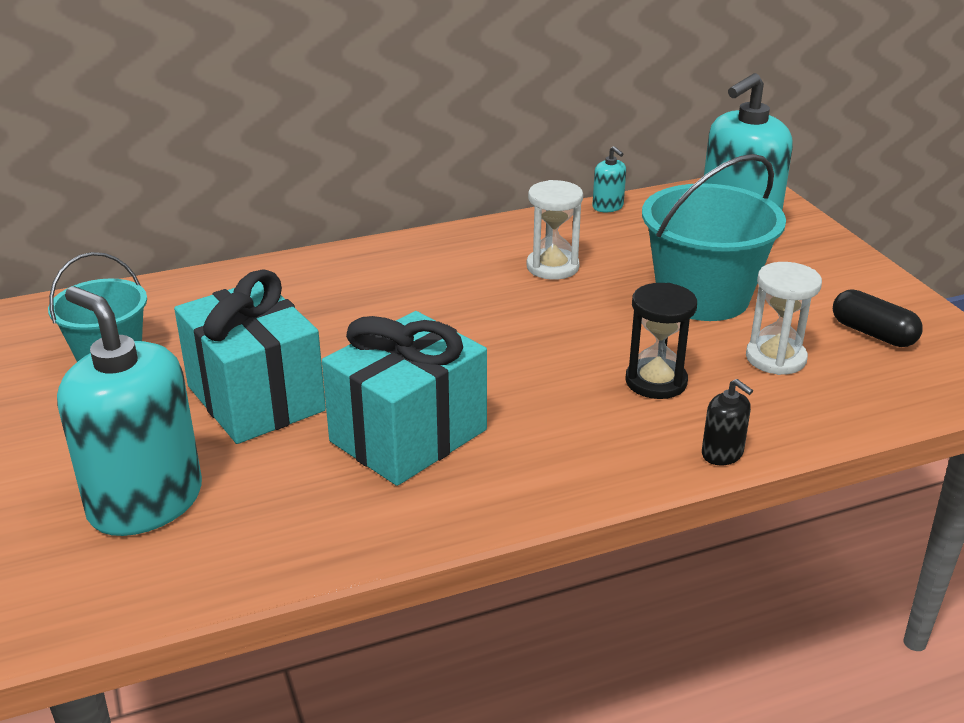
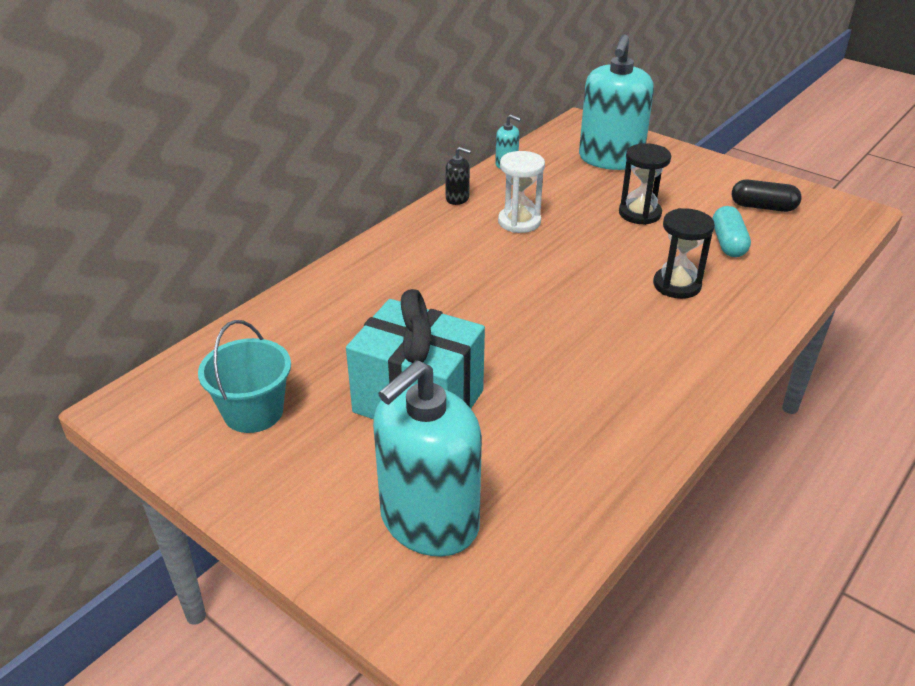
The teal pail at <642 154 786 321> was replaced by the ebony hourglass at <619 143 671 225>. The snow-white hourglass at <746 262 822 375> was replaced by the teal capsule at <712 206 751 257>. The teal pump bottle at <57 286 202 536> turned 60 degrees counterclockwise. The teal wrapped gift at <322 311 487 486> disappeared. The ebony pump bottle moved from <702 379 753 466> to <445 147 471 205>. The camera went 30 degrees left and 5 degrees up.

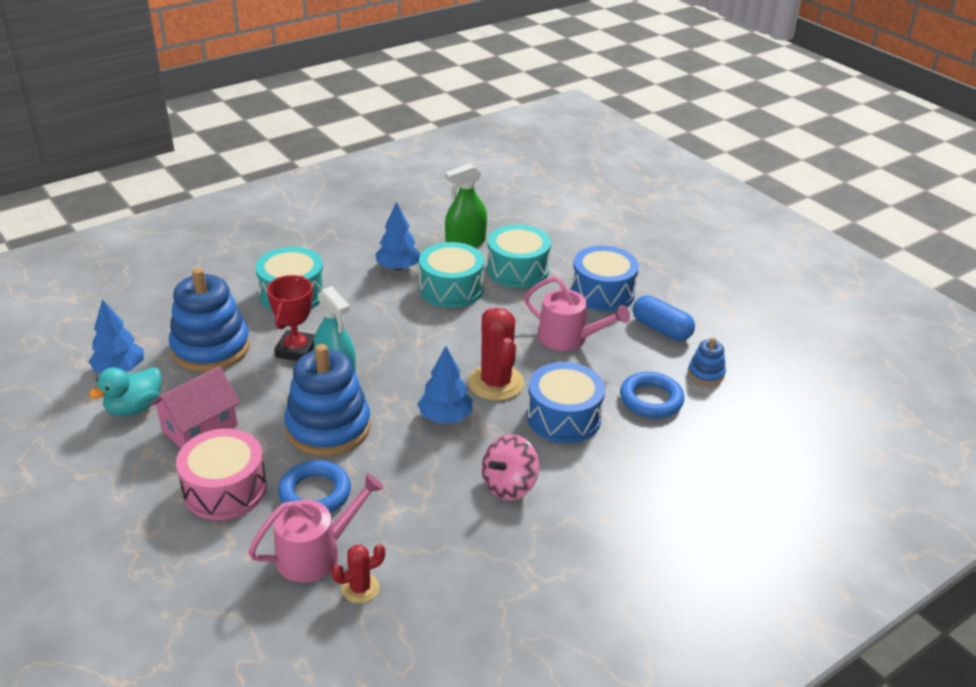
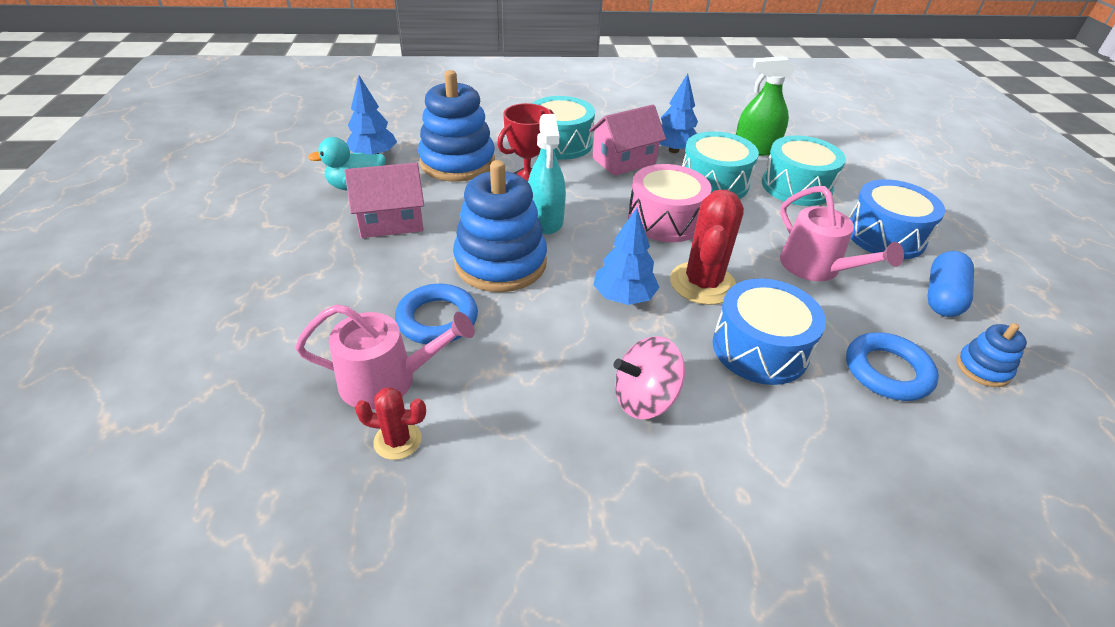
The cobalt capsule at <633 295 695 341> turned 45 degrees clockwise. The rosy drum moved from <176 428 267 520> to <628 164 711 242>. The rosy house at <589 104 666 176> appeared. The camera went 30 degrees right and 5 degrees up.

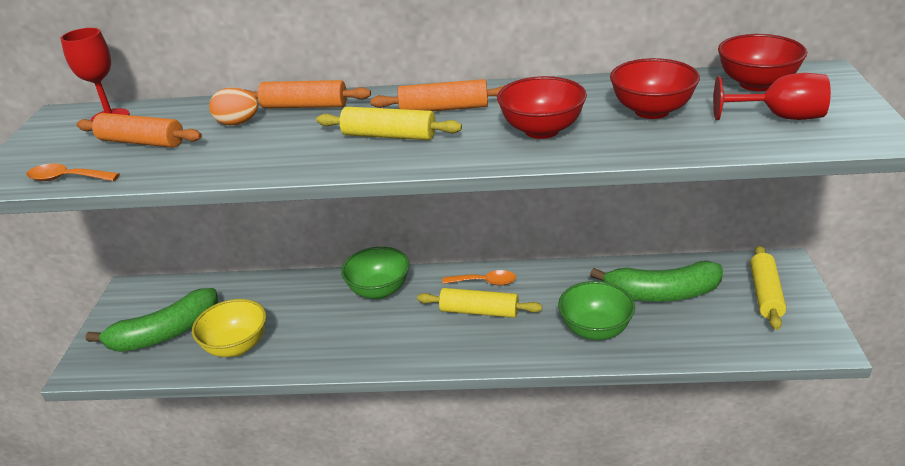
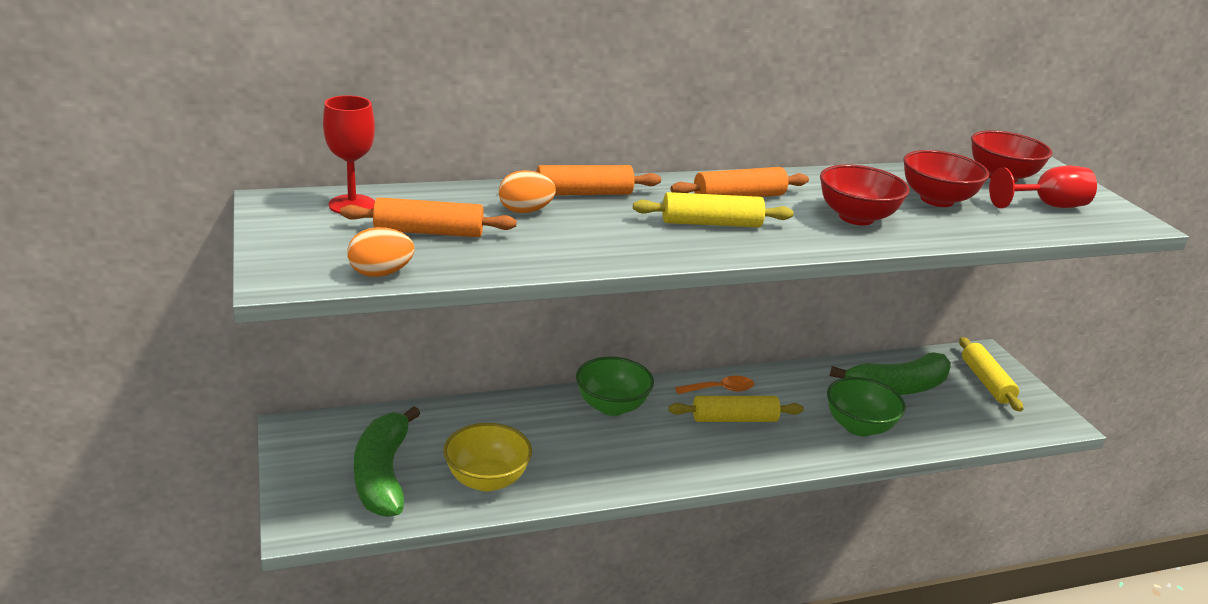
The orange spoon at <26 163 120 181> was replaced by the orange egg at <347 227 414 277>. The leaf-green toy banana at <86 288 218 352> turned 135 degrees clockwise. The camera went 25 degrees left and 5 degrees down.

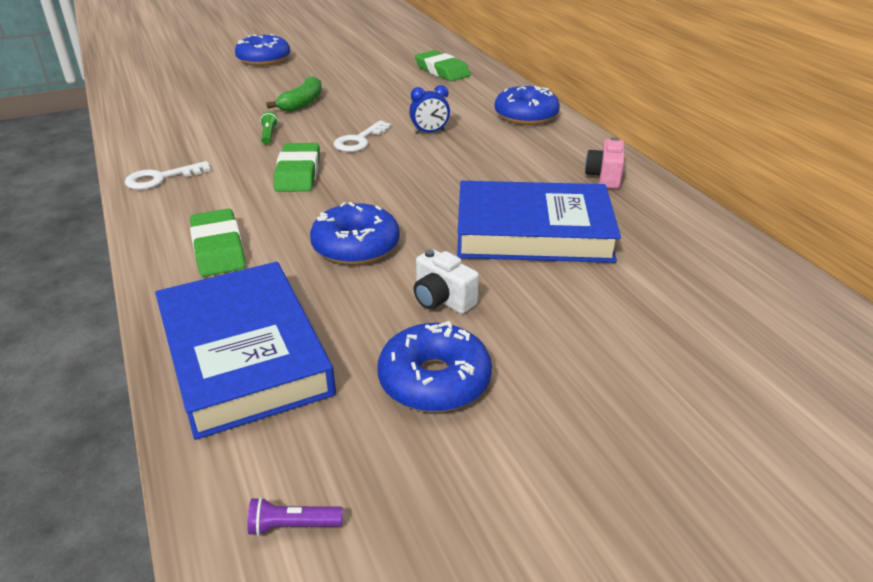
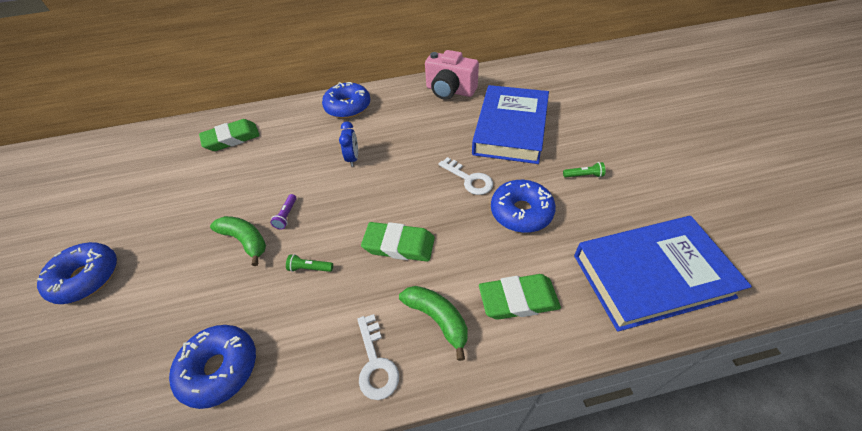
The snow-white latchkey moved from <333 121 391 152> to <439 157 493 195>. The rosy photo camera at <585 137 624 189> changed to 1.62 times the size. The snow-white photo camera at <414 249 479 314> was replaced by the leaf-green torch at <563 162 605 178>. The cobalt doughnut moved from <377 321 492 412> to <169 325 256 409>. The violet torch moved from <247 497 343 536> to <270 194 297 229>. The leaf-green toy banana at <399 286 467 361> appeared. The camera went 75 degrees left and 15 degrees up.

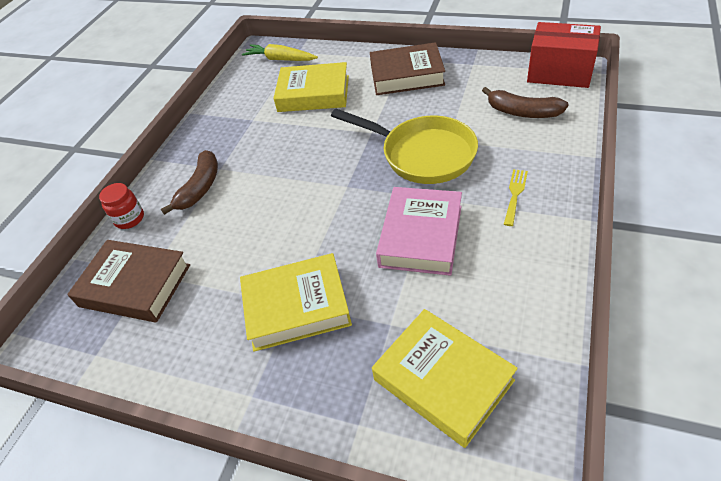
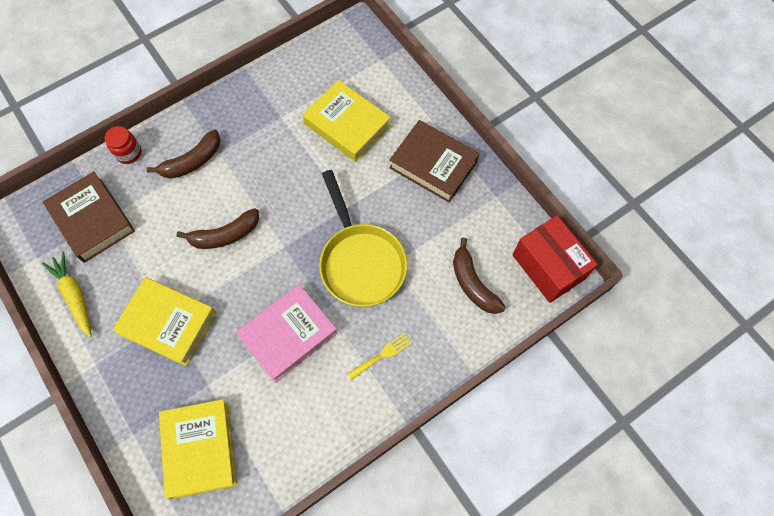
The yellow carrot moved from <242 44 318 61> to <42 252 92 337>. The brown toy banana at <176 208 259 249> appeared. The camera went 30 degrees right and 20 degrees up.

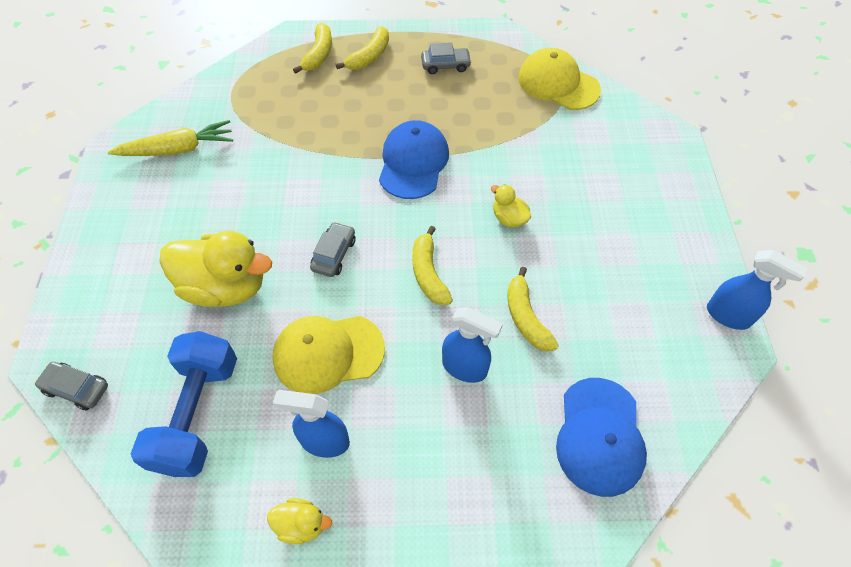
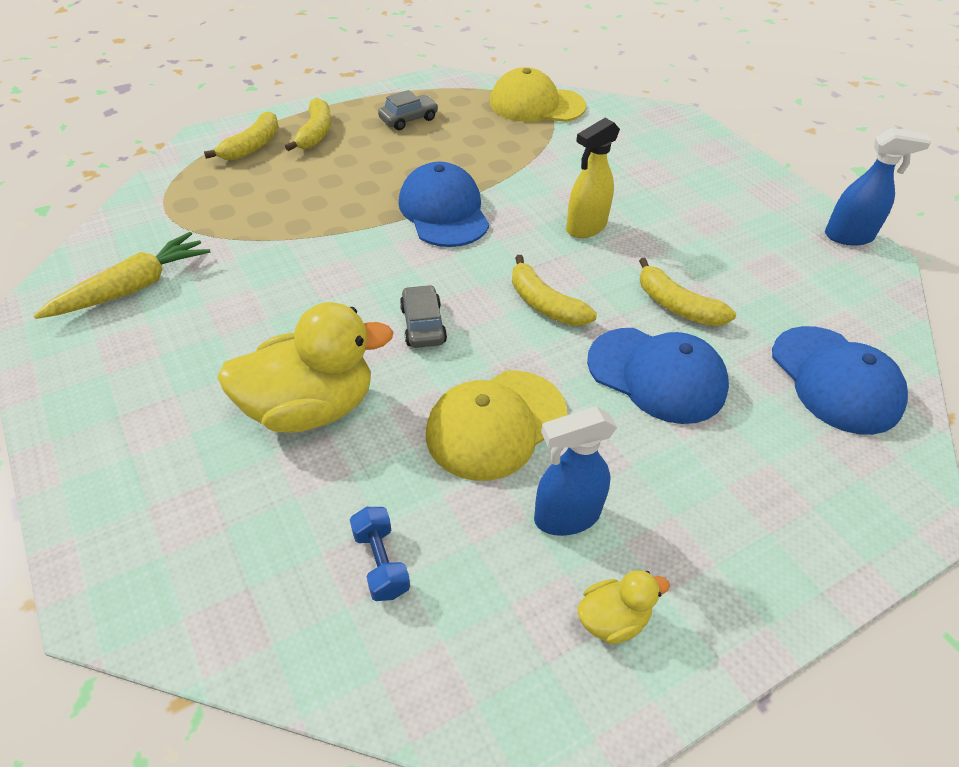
The yellow toy banana at <293 23 332 74> turned 45 degrees clockwise. The yellow duck at <491 184 531 227> was replaced by the yellow spray cleaner at <566 118 620 238>. The cobalt spray cleaner at <442 307 503 383> was replaced by the cobalt baseball cap at <587 328 729 424>. The cobalt free weight at <131 331 237 477> changed to 0.45 times the size. The grey car at <35 362 108 410> disappeared. The camera went 30 degrees left and 10 degrees down.

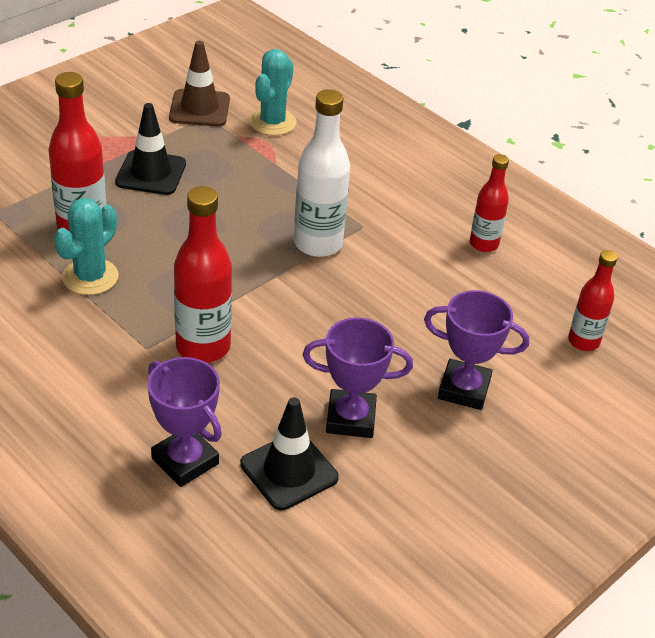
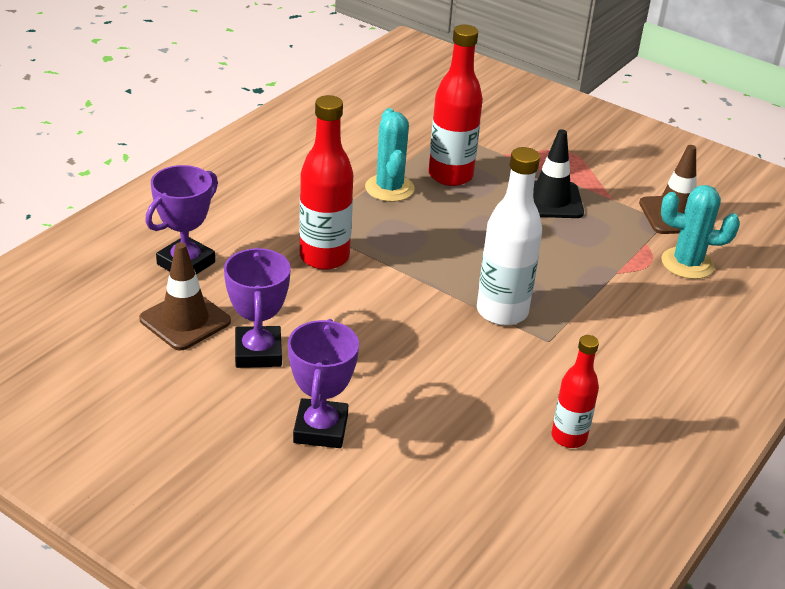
The teal saguaro cactus at <54 198 118 295> turned 60 degrees clockwise. The red drink bottle at <568 250 618 351> disappeared. The ebony safety cone at <240 397 339 510> became the brown safety cone at <139 242 231 350>. The camera went 80 degrees right and 5 degrees down.

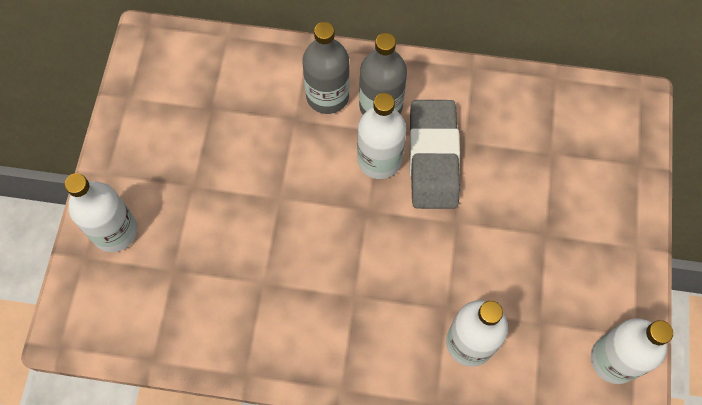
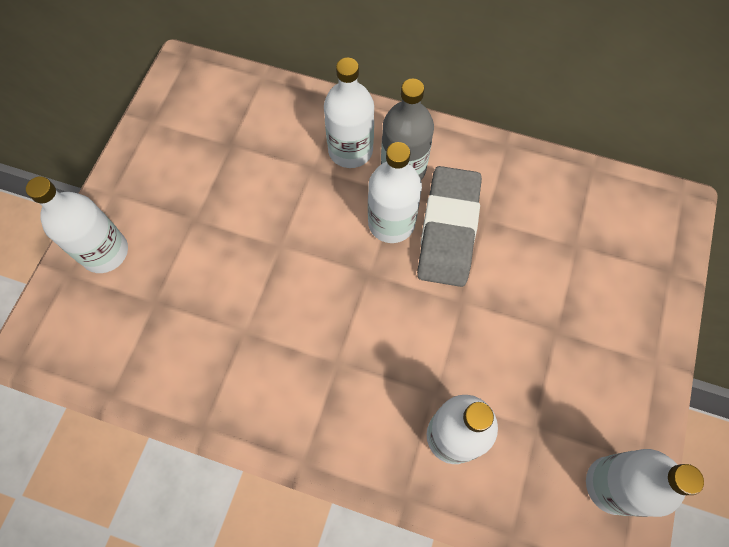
The grey drink bottle at <302 22 350 114> became the snow-white drink bottle at <324 58 374 168>. The camera went 10 degrees right and 0 degrees up.

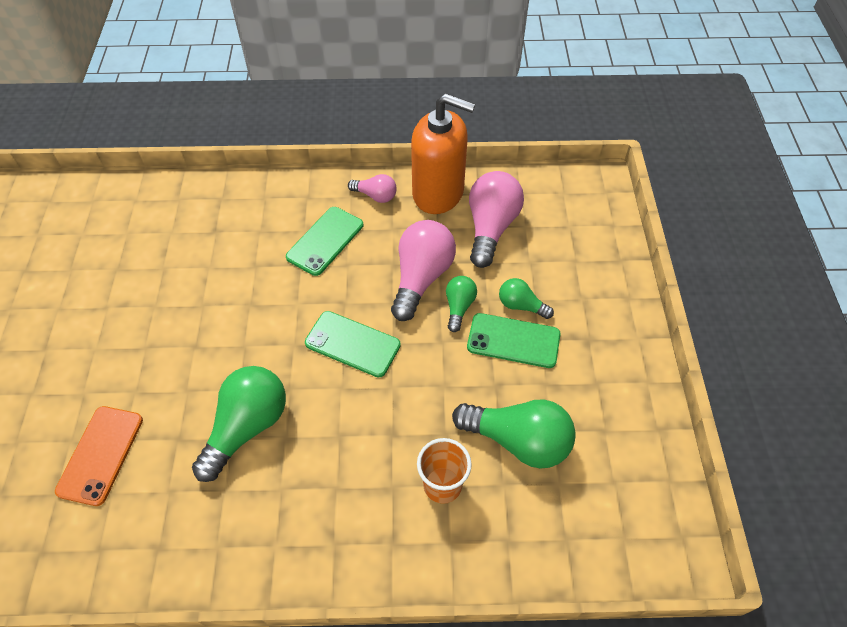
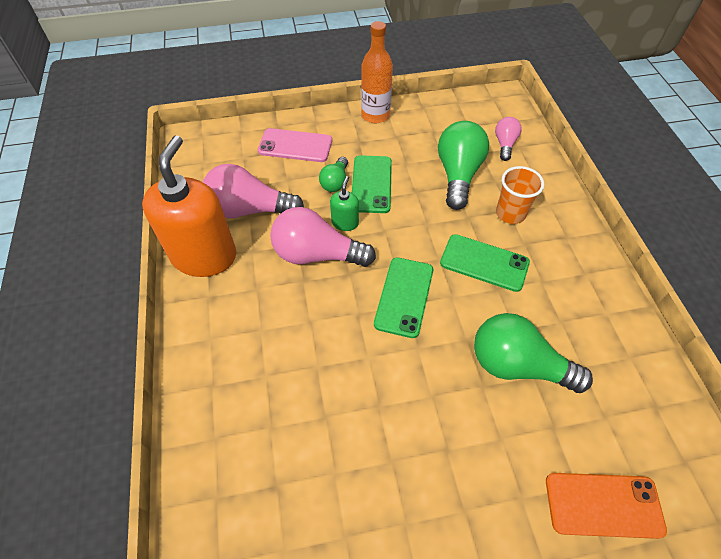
The rosy light bulb moved from <348 174 397 203> to <495 117 522 161>. The leaf-green mobile phone moved from <286 207 363 276> to <440 234 530 292>. The leaf-green light bulb at <446 276 477 332> was replaced by the leaf-green pump bottle at <330 176 359 231>. The orange drink bottle at <361 21 393 123> appeared. The rosy mobile phone at <258 128 332 162> appeared. The camera went 100 degrees left and 0 degrees up.

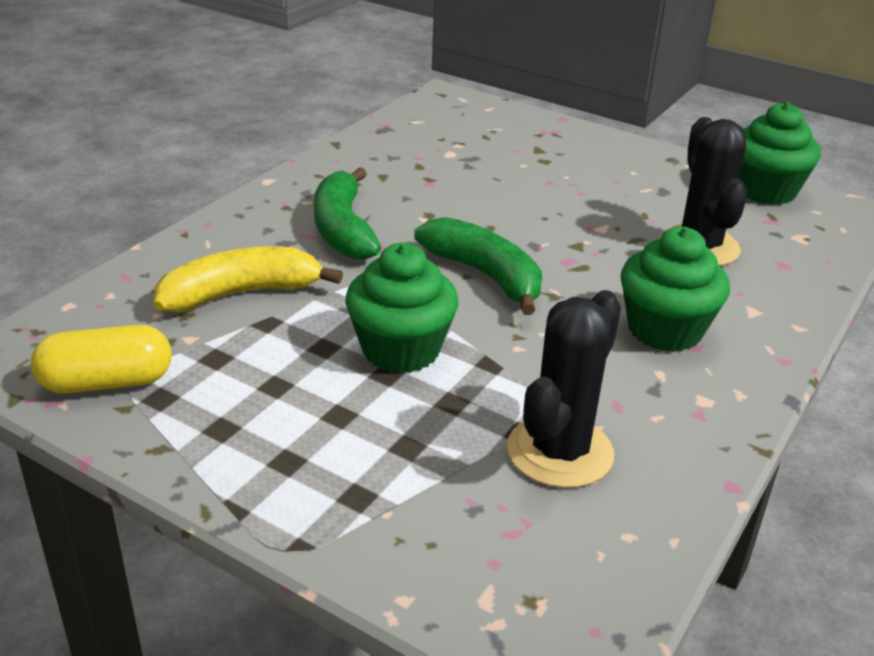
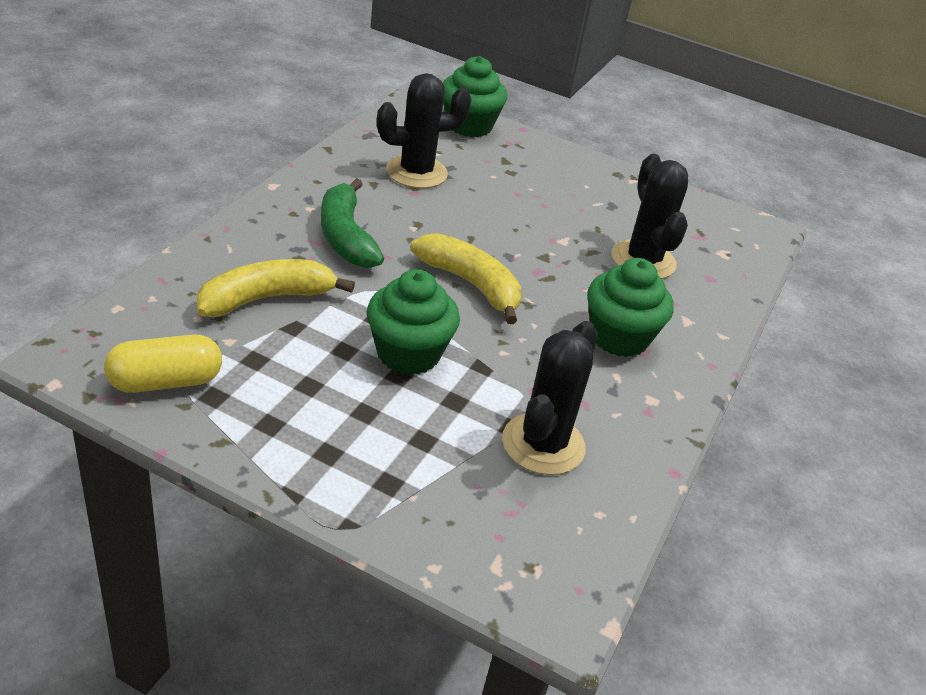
The leaf-green cupcake moved from <739 102 821 205> to <443 56 507 137>. The leaf-green toy banana at <414 217 542 315> became the yellow toy banana at <411 233 521 324>. The ebony saguaro cactus at <377 73 471 188> appeared. The camera went 10 degrees left and 5 degrees up.

